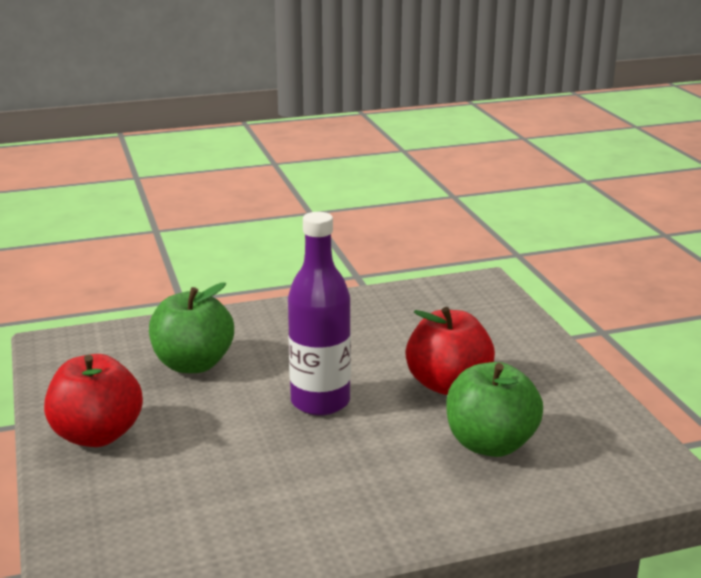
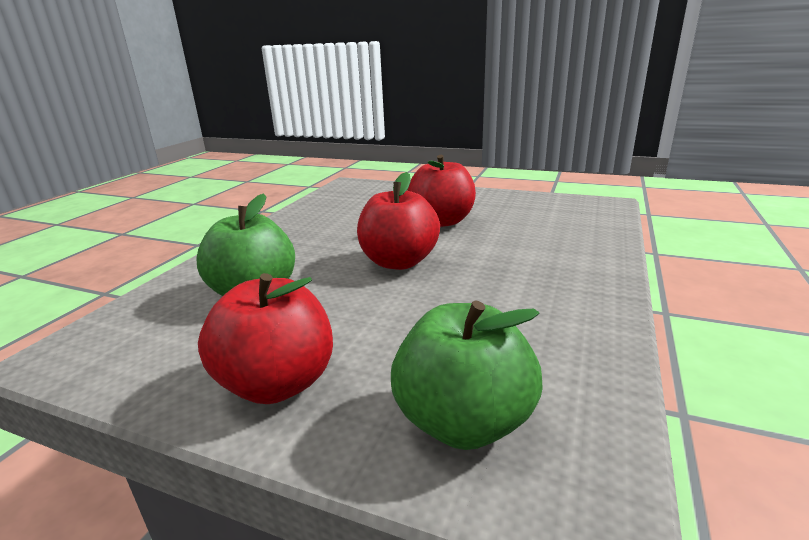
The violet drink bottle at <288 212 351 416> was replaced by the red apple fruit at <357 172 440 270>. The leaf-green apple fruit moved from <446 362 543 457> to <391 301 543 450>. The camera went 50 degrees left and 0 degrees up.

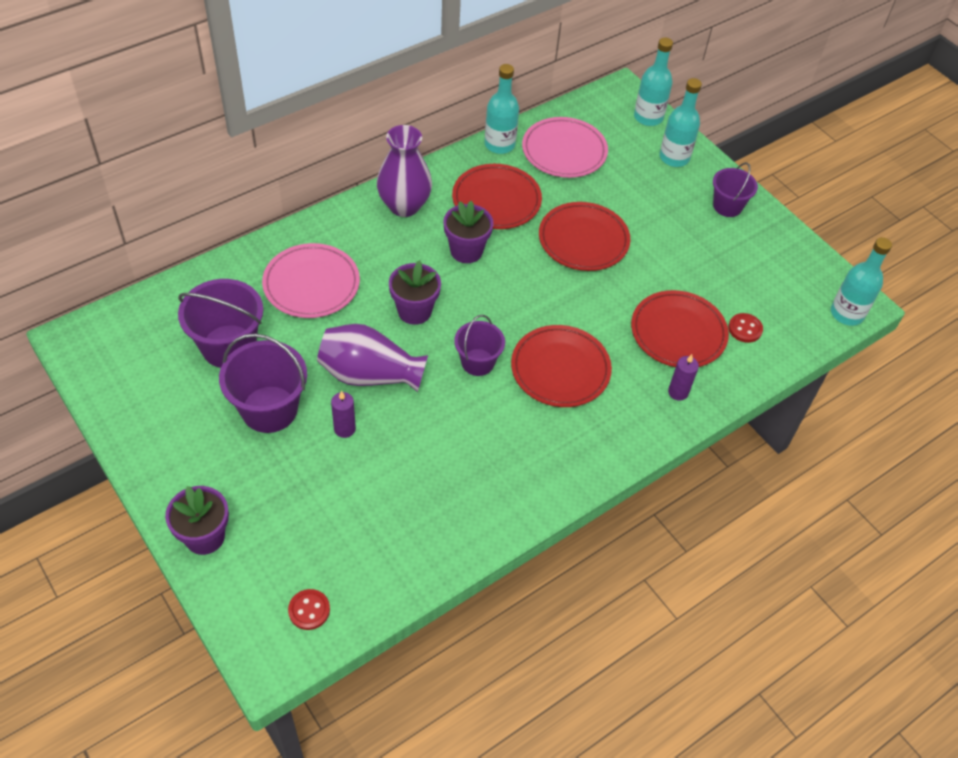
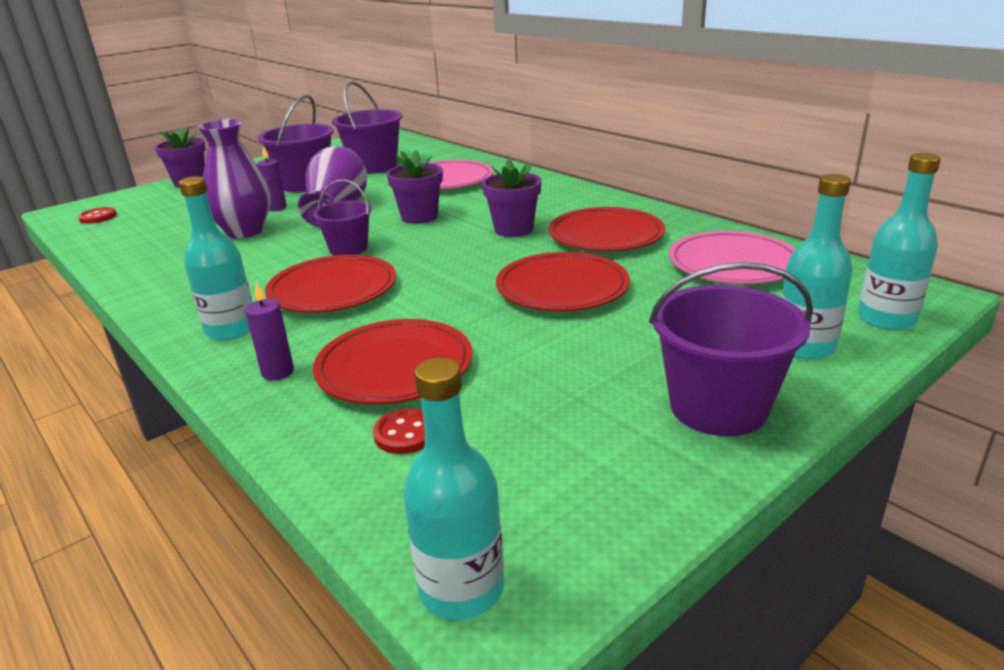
The teal drink bottle moved from <485 64 519 154> to <179 176 253 341>. The violet flower vase moved from <377 125 432 217> to <198 119 271 238>. The violet pail at <713 162 758 217> changed to 1.61 times the size. The camera went 90 degrees right and 25 degrees down.

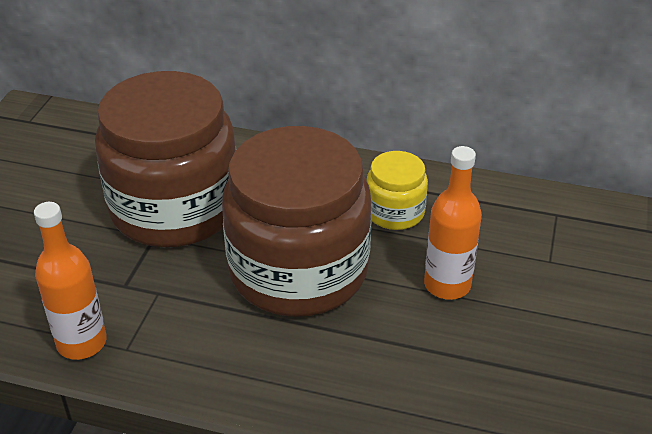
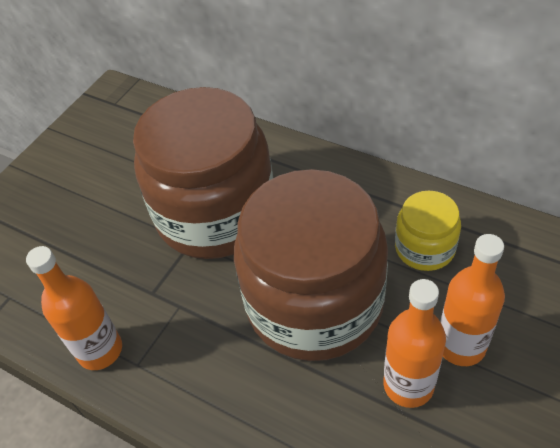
The orange drink bottle at <384 279 446 408> appeared. The camera went 20 degrees right and 10 degrees up.

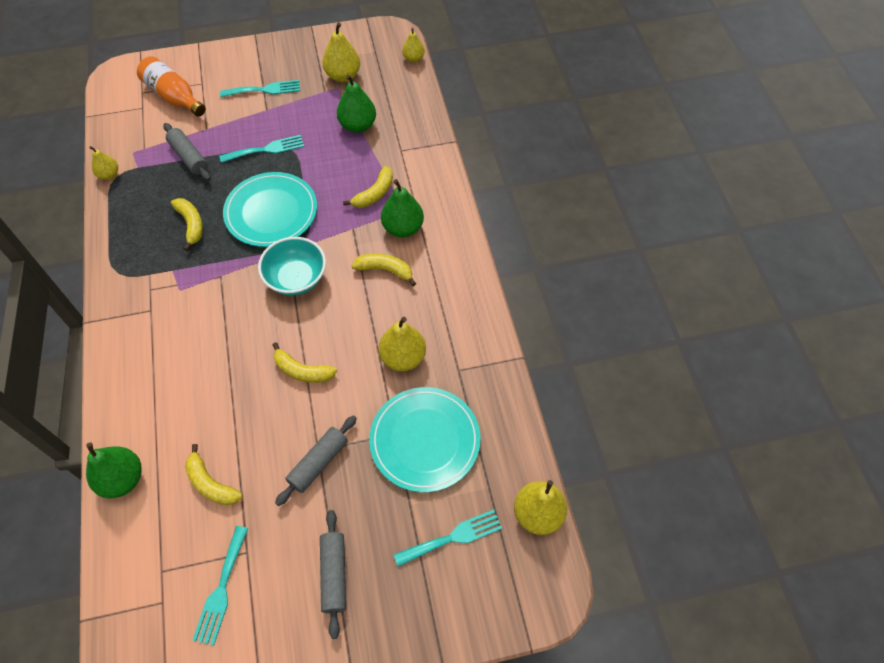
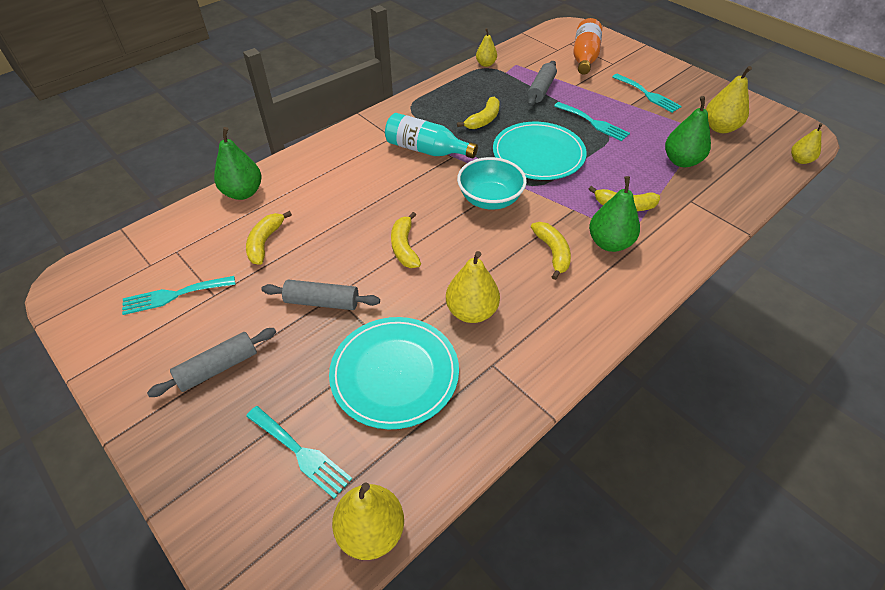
The teal drink bottle at <385 113 478 159> appeared. The camera went 60 degrees right and 10 degrees down.

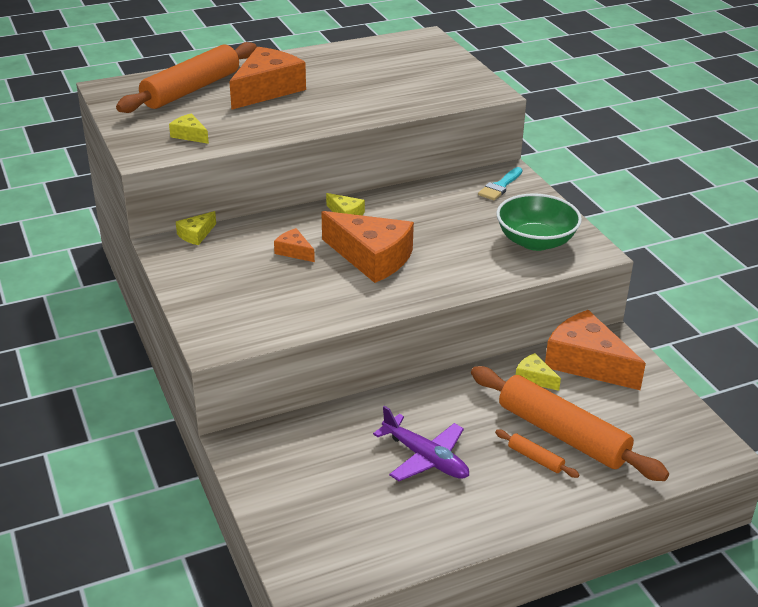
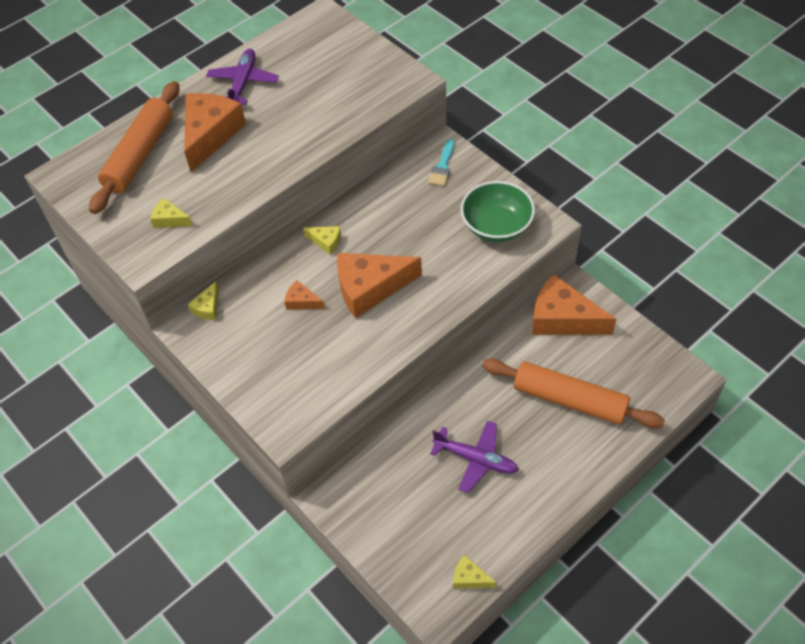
The orange piece of cheese at <321 211 414 283> turned 150 degrees clockwise. The yellow piece of cheese moved from <516 353 561 391> to <453 555 497 588>. The orange rolling pin at <495 429 580 478> disappeared. The violet aeroplane at <206 49 279 104> appeared. The camera went 15 degrees left and 20 degrees up.

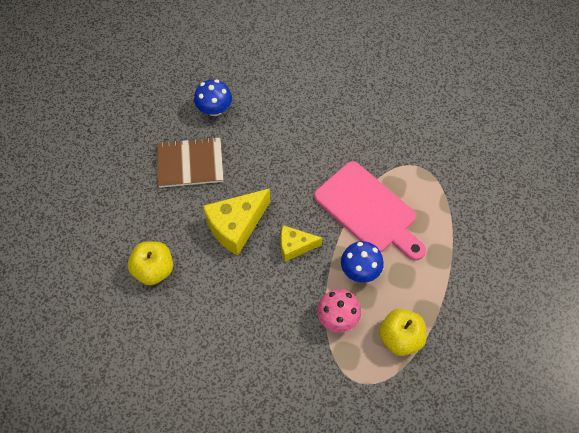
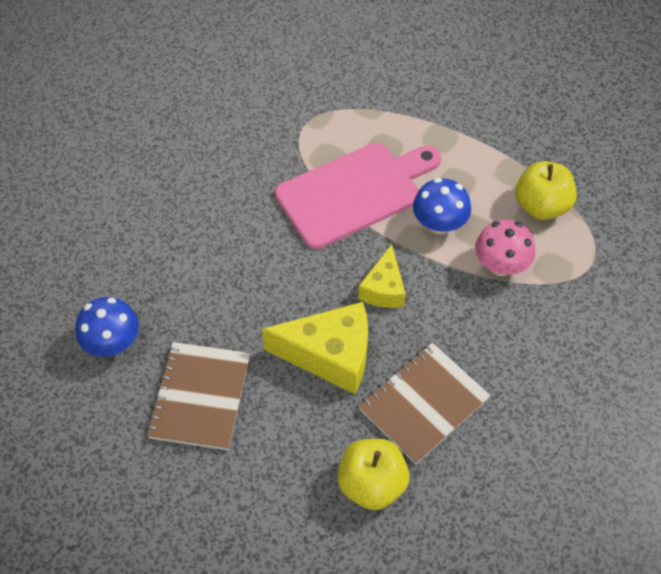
The yellow piece of cheese at <203 188 270 256> turned 60 degrees counterclockwise. The brown notebook at <358 343 491 465> appeared. The camera went 75 degrees left and 5 degrees down.

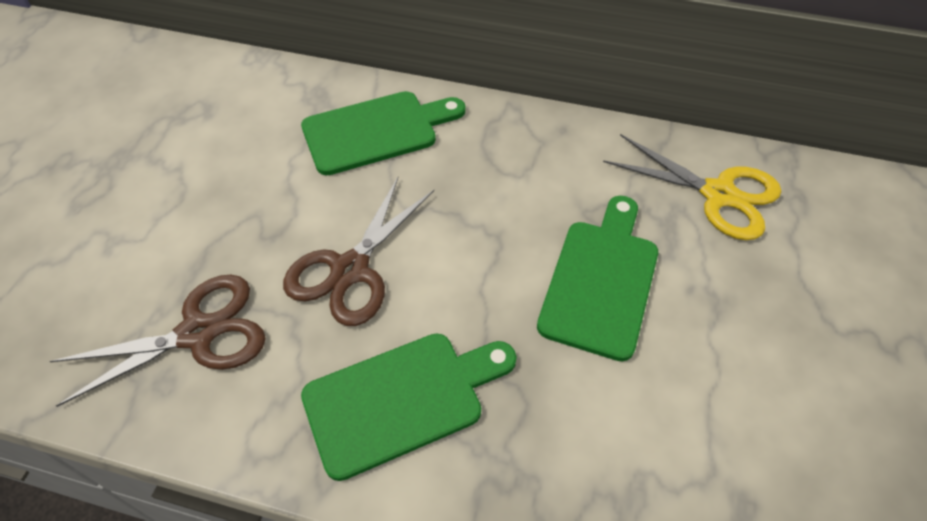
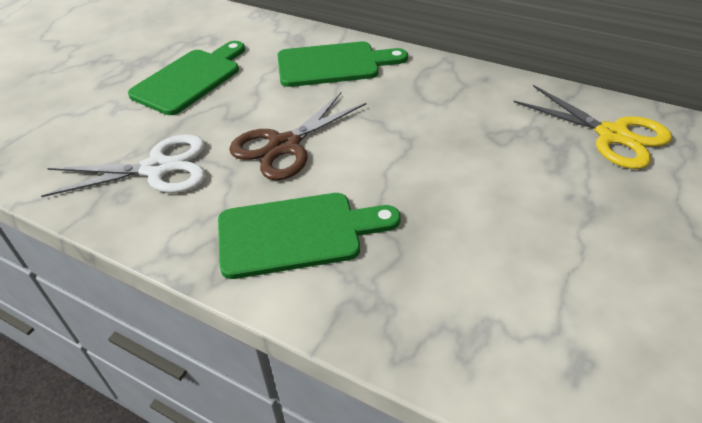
The leaf-green bread board moved from <537 196 658 361> to <128 41 245 115>. The brown pair of scissors at <49 275 266 407> became the snow-white pair of scissors at <41 134 205 197>. The camera went 15 degrees right and 10 degrees down.

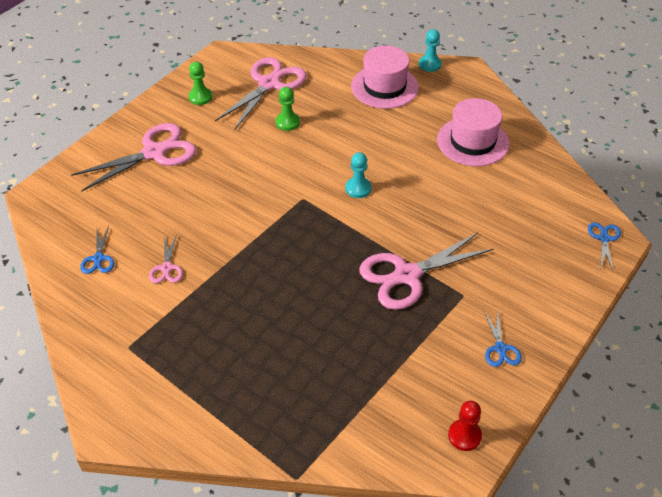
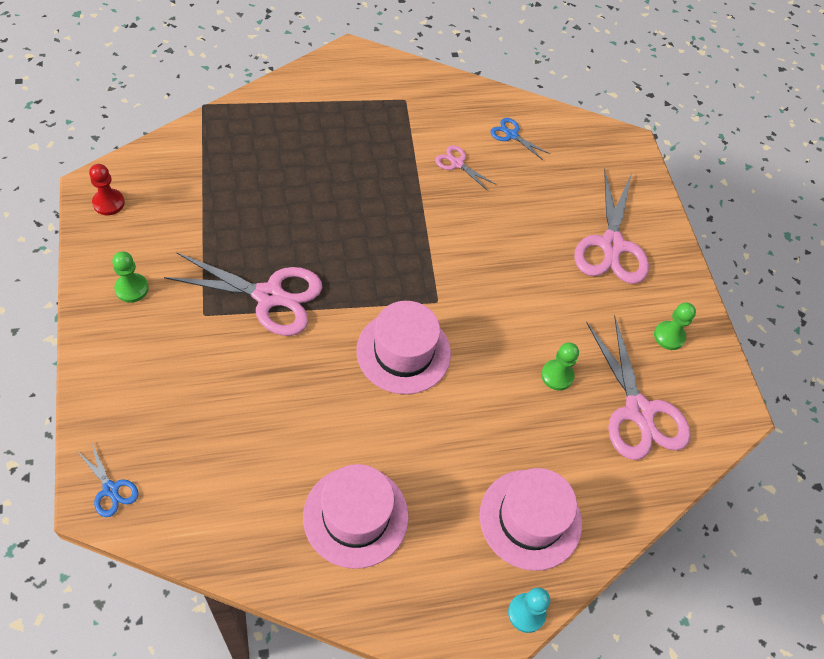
The teal game pawn at <345 152 371 198> was replaced by the rosy hat at <356 301 451 394>. The rosy pair of scissors at <359 233 493 310> turned 90 degrees clockwise. The cobalt pair of scissors at <484 309 522 367> was replaced by the leaf-green game pawn at <112 251 149 303>. The camera went 125 degrees right and 10 degrees up.

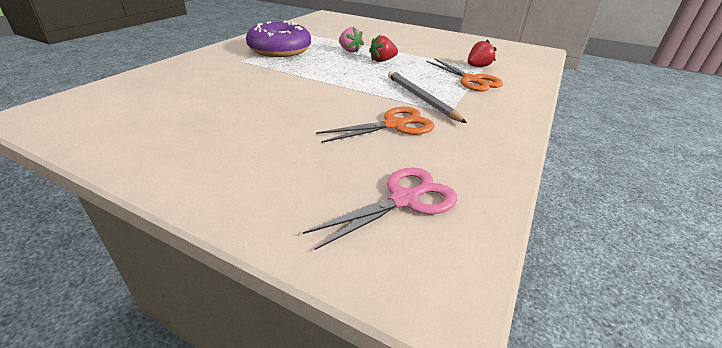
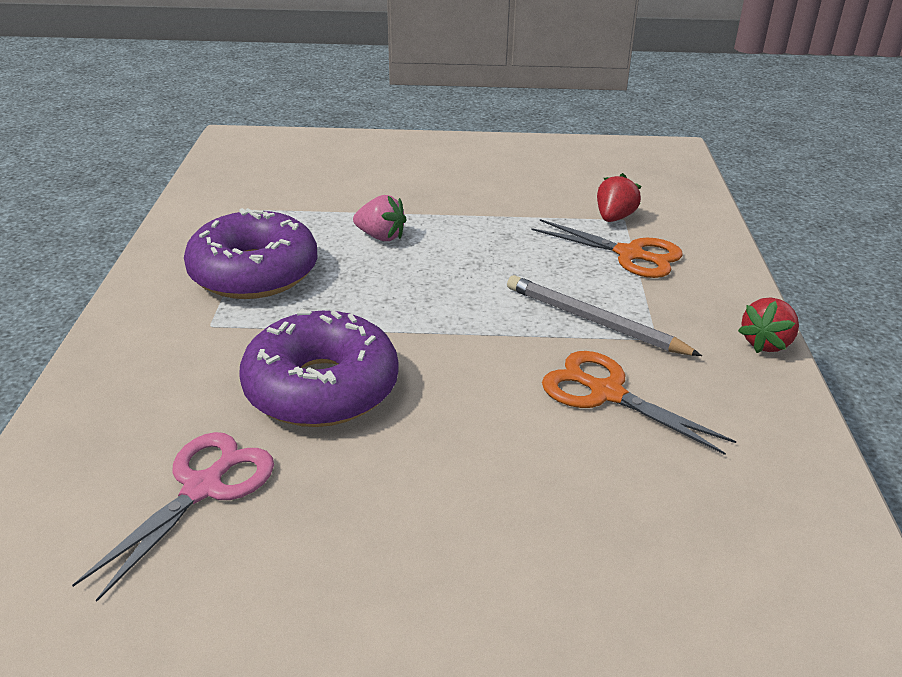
The red toy strawberry moved from <369 35 398 62> to <738 297 799 353>. The orange pair of scissors at <316 107 435 143> turned 90 degrees counterclockwise. The rosy pair of scissors moved from <303 167 457 250> to <72 432 274 602>. The violet doughnut at <239 309 398 427> appeared. The camera went 25 degrees left and 0 degrees up.

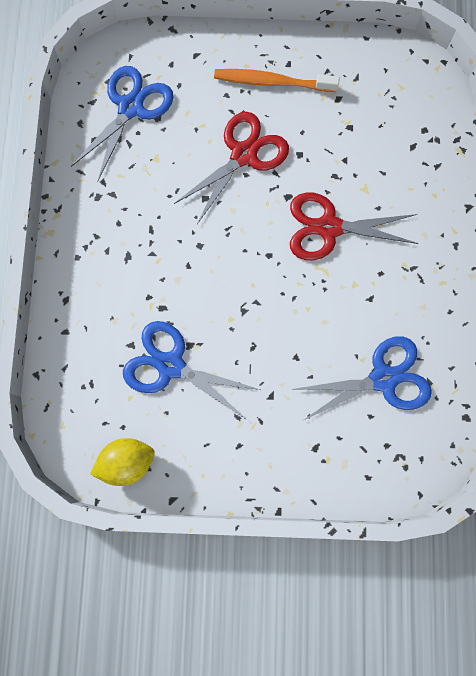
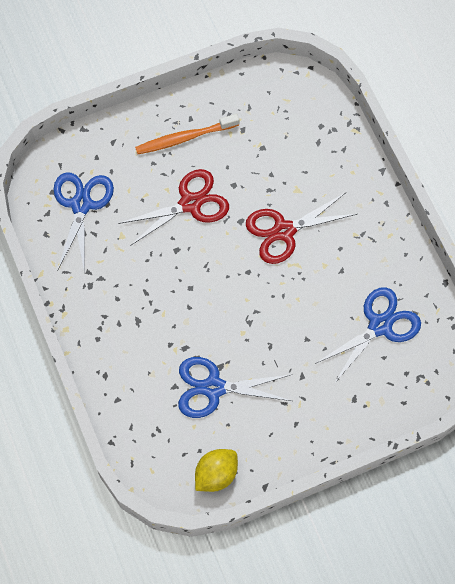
The red pair of scissors at <174 112 289 224> turned 45 degrees clockwise. The camera went 25 degrees left and 10 degrees down.

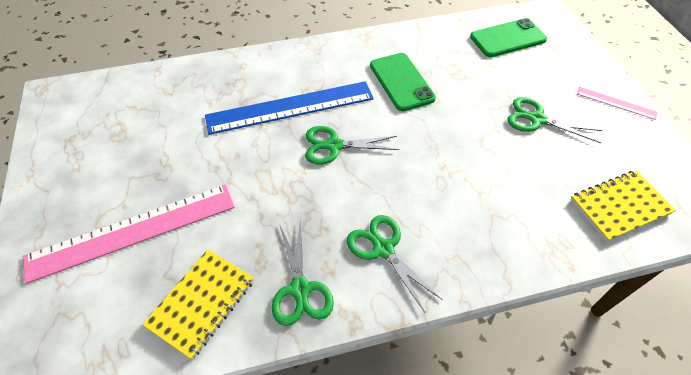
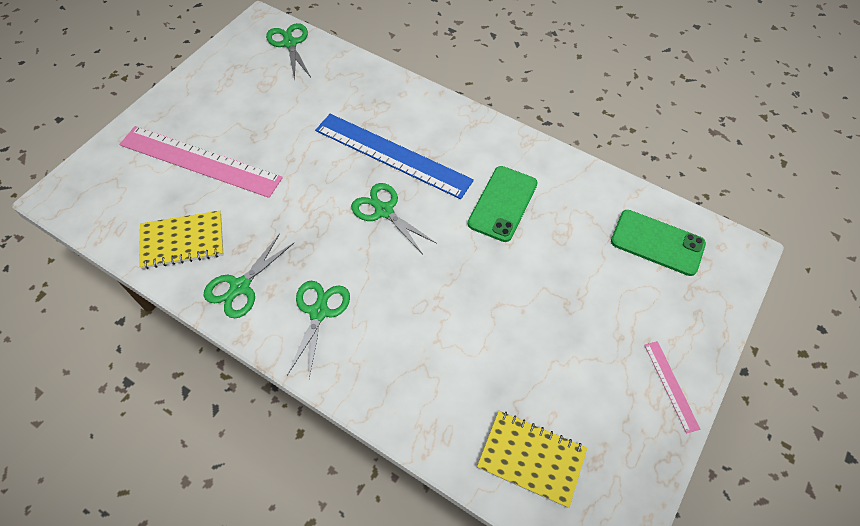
The leaf-green pair of scissors moved from <507 97 603 143> to <266 23 311 81>. The camera went 45 degrees right and 5 degrees up.

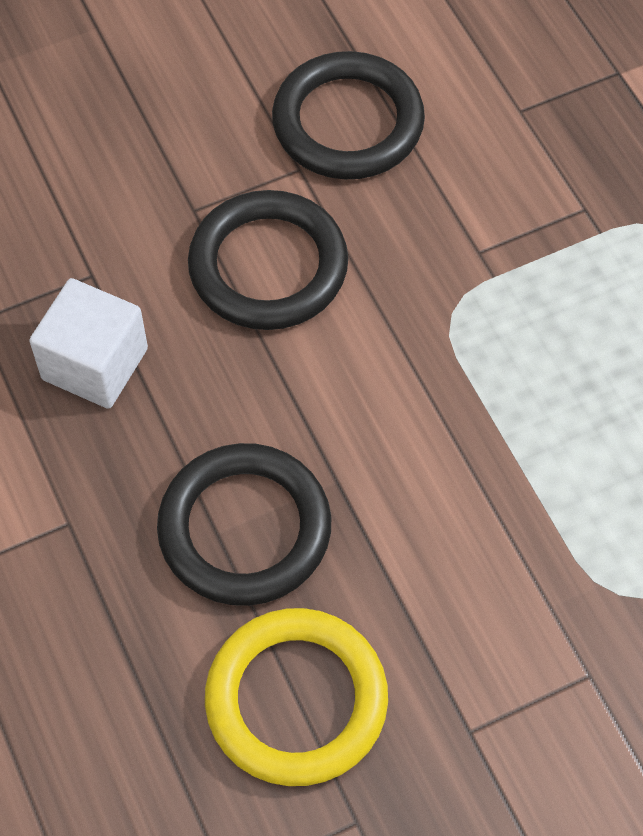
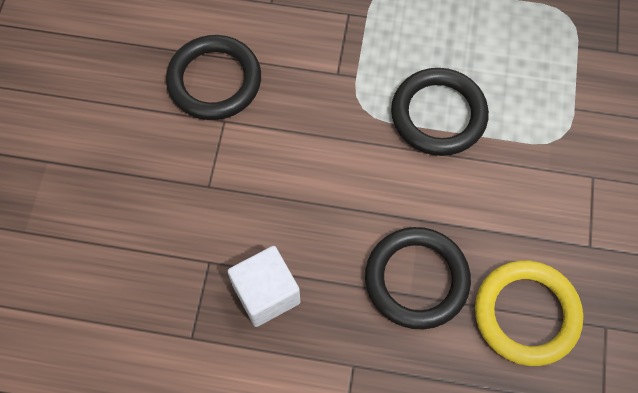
The ebony hoop moved from <188 190 348 330> to <391 68 489 156>. The camera went 55 degrees left and 5 degrees up.

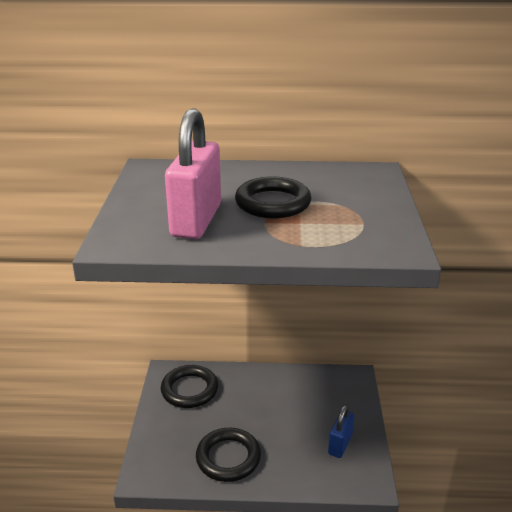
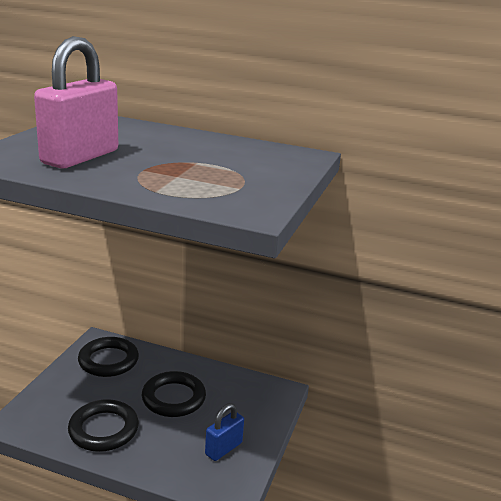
The ebony hoop moved from <235 176 311 218> to <142 371 206 417>. The camera went 15 degrees right and 5 degrees down.

